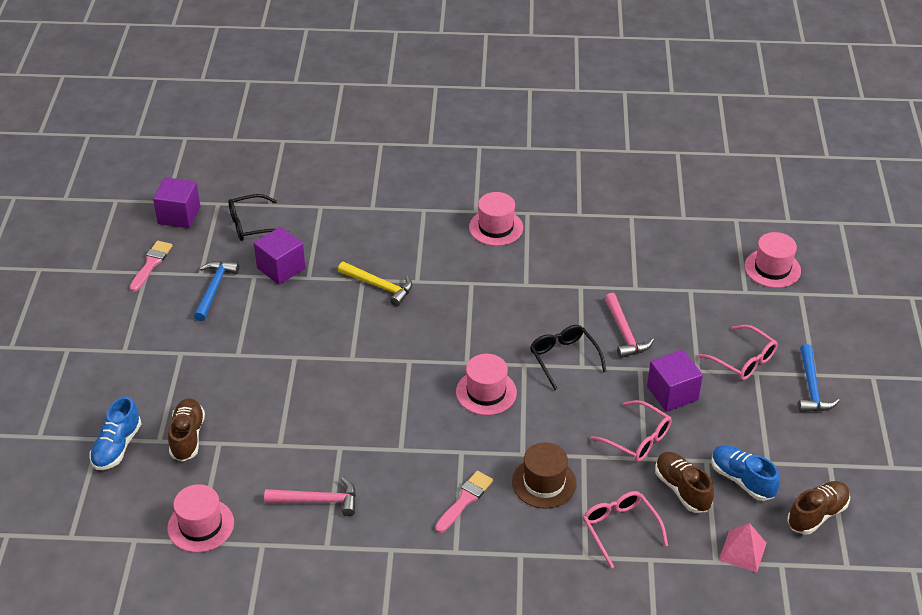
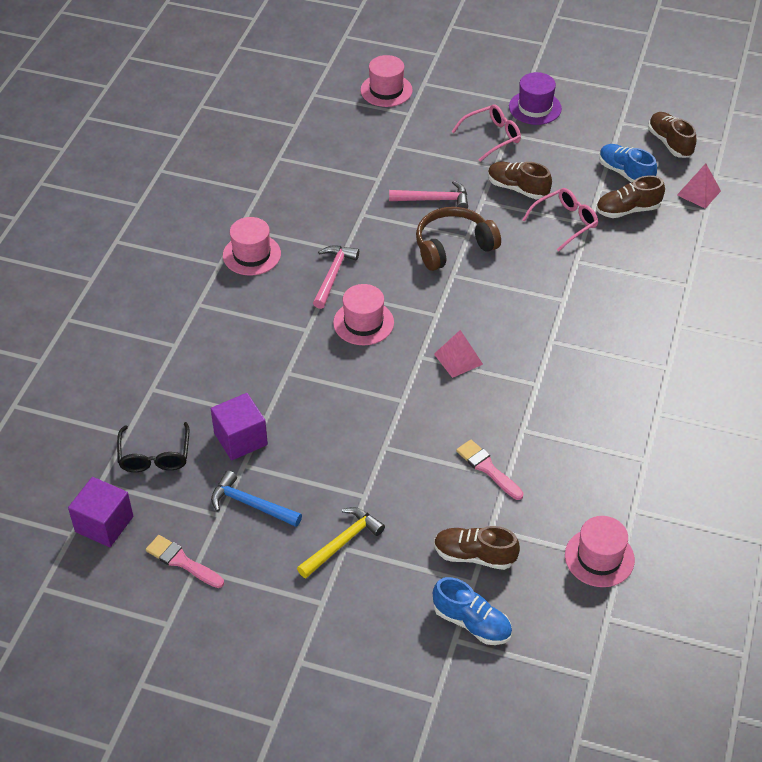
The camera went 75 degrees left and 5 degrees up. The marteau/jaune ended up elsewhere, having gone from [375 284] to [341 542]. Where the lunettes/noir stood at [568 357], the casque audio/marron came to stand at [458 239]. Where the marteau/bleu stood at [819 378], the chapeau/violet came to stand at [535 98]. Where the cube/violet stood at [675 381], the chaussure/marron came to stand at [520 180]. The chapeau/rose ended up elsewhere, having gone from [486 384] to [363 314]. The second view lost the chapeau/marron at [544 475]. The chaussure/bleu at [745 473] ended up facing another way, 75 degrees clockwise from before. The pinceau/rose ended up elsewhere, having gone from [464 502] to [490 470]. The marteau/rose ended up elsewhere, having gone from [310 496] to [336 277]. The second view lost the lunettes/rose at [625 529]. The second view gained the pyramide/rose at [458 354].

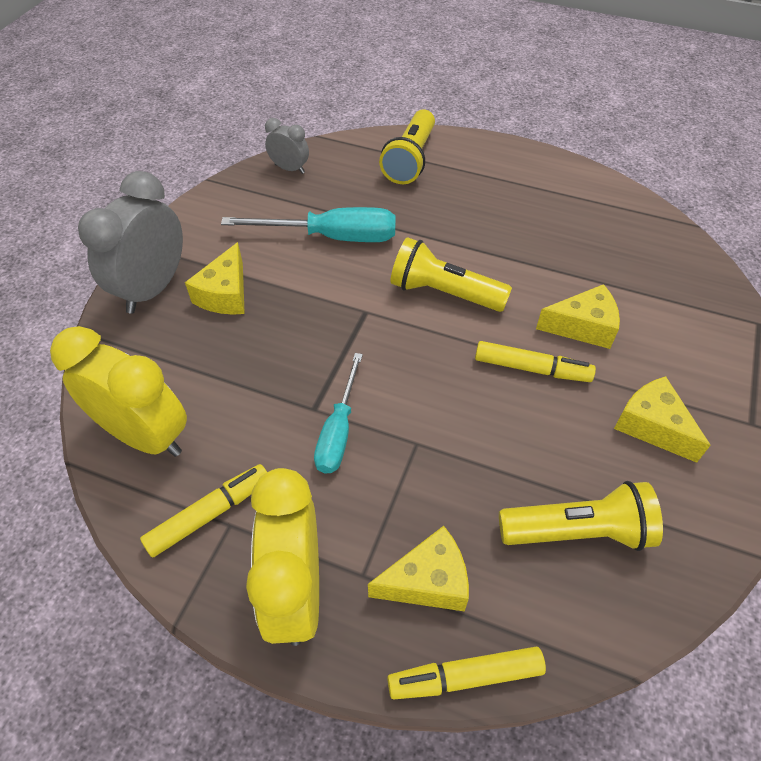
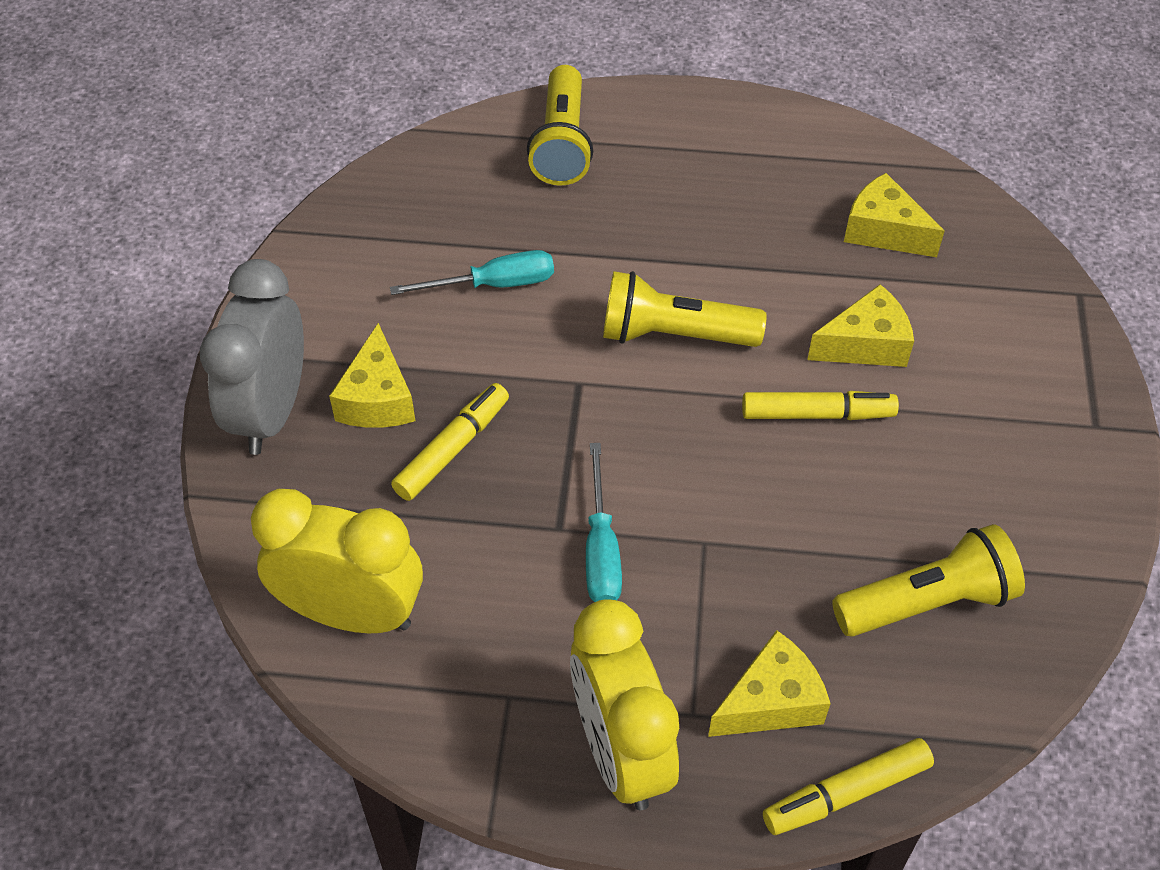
The camera went 15 degrees left and 0 degrees up. The second view lost the réveil/gris at [287 146]. The size of the tournevis/turquoise at [308 224] changed by a factor of 0.66. The fromage/jaune ended up elsewhere, having gone from [662 419] to [894 215]. The feutre/jaune ended up elsewhere, having gone from [203 511] to [450 442].

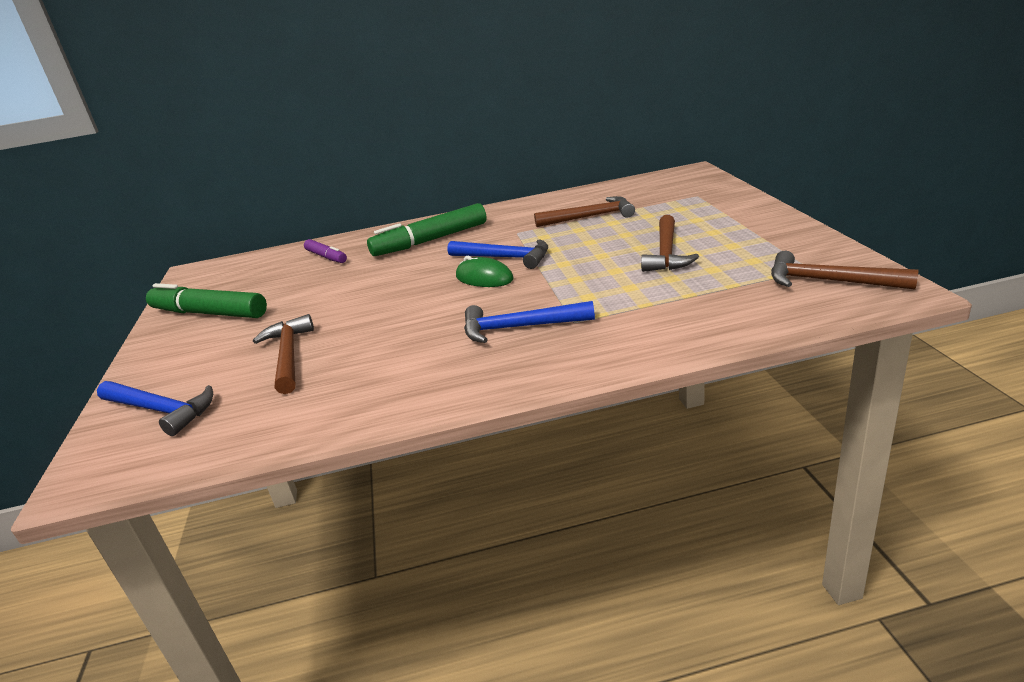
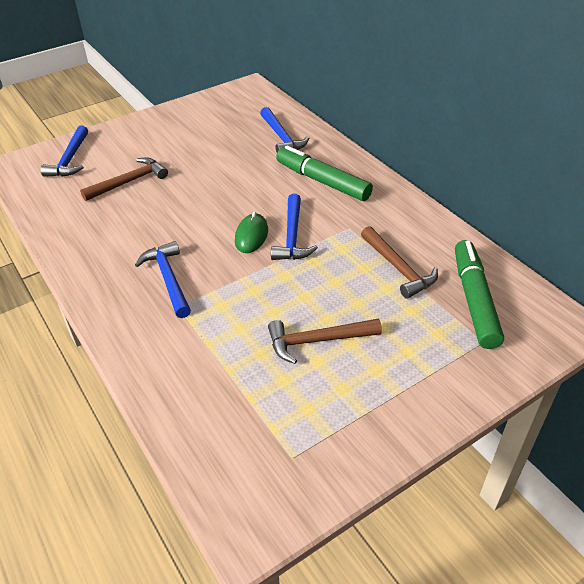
The camera went 65 degrees right and 15 degrees up. Where the feutre/violet stood at [325 251], the marteau/bleu came to stand at [284 129]. The second view lost the marteau/marron at [845 270]. The feutre/vert ended up elsewhere, having gone from [206 300] to [479 294].

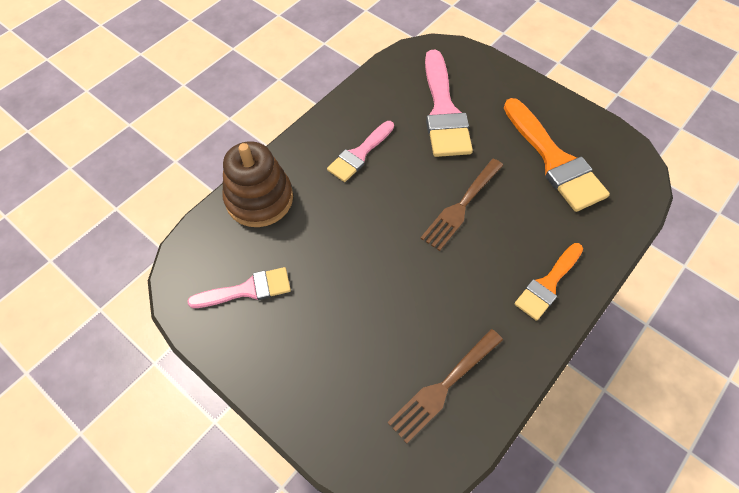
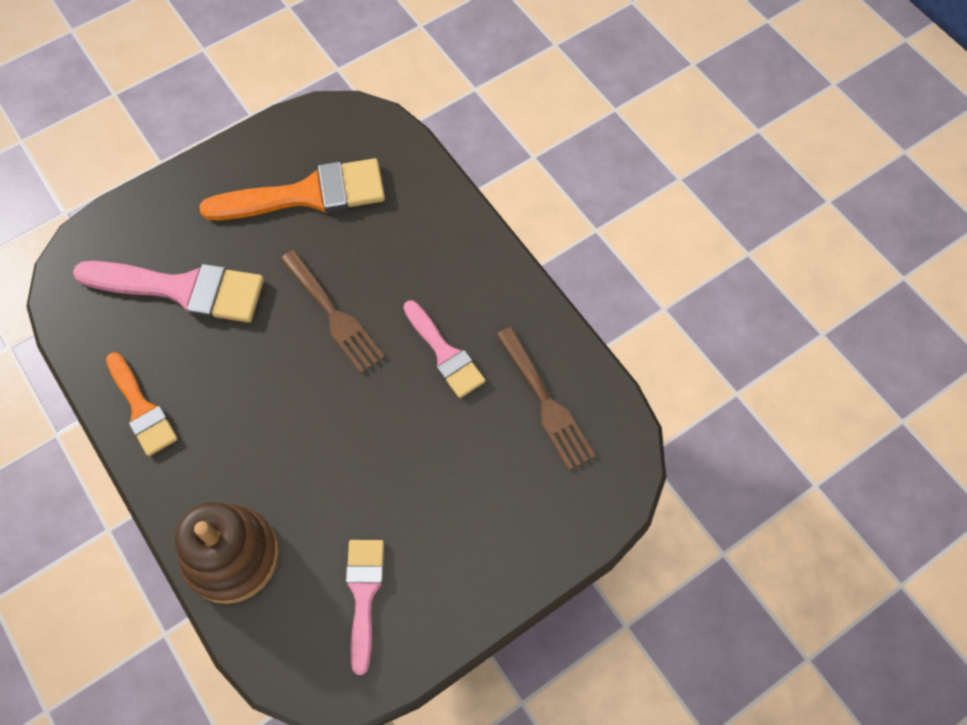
The camera went 75 degrees left and 5 degrees up. The pinceau/rose ended up elsewhere, having gone from [360 151] to [445 349]. The pinceau/orange ended up elsewhere, having gone from [548 282] to [142 404].

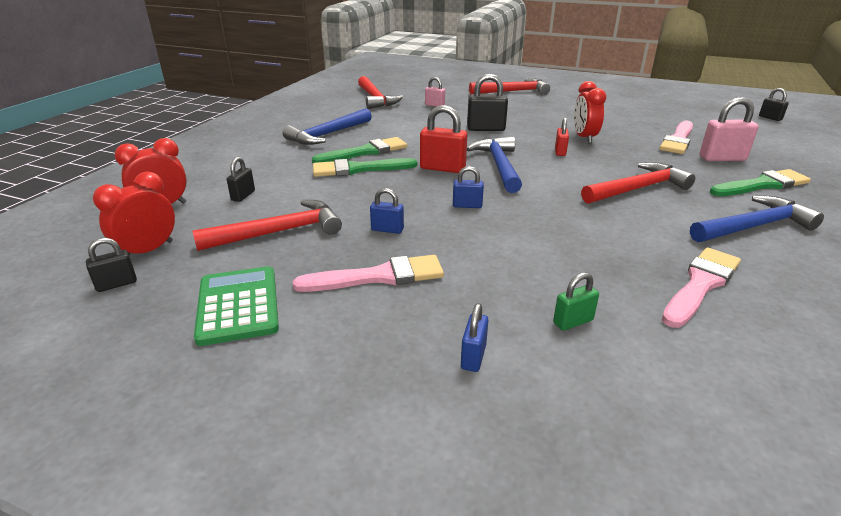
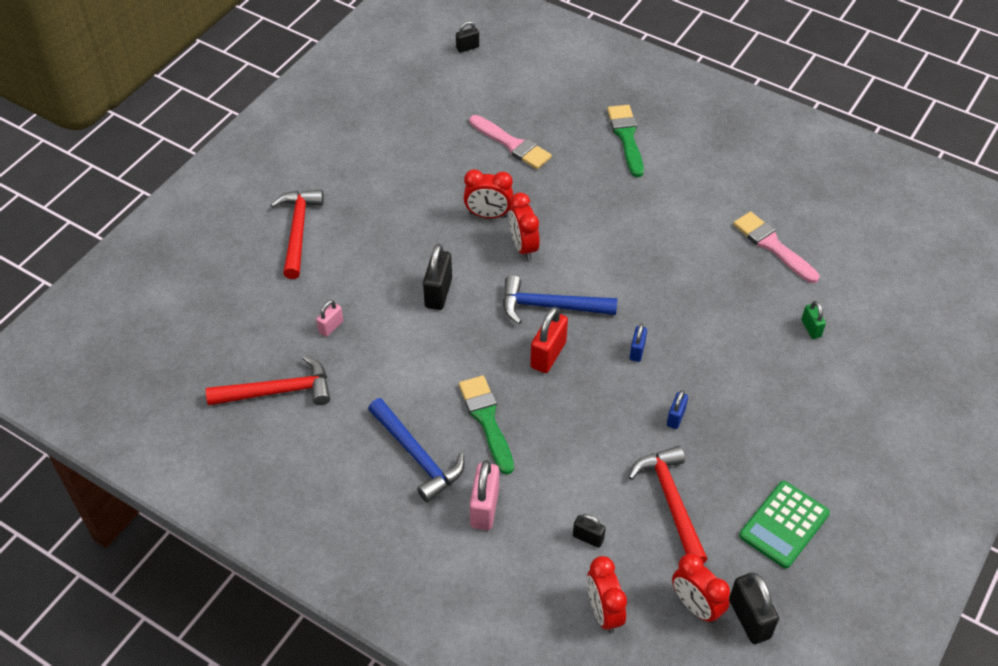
The camera went 80 degrees left and 20 degrees up. The cadenas/rose ended up elsewhere, having gone from [729 129] to [484 495]. Where the cadenas/rouge stood at [562 137], the réveil/rouge came to stand at [524 227]. The second view lost the pinceau/vert at [365 167]. The second view lost the marteau/rouge at [638 183]. The second view lost the marteau/bleu at [757 218]. The size of the cadenas/noir at [111 265] changed by a factor of 1.72. The second view lost the pinceau/rose at [368 273]. The calculatrice/vert at [236 306] ended up facing another way, 45 degrees counterclockwise from before. The second view lost the cadenas/bleu at [474 337].

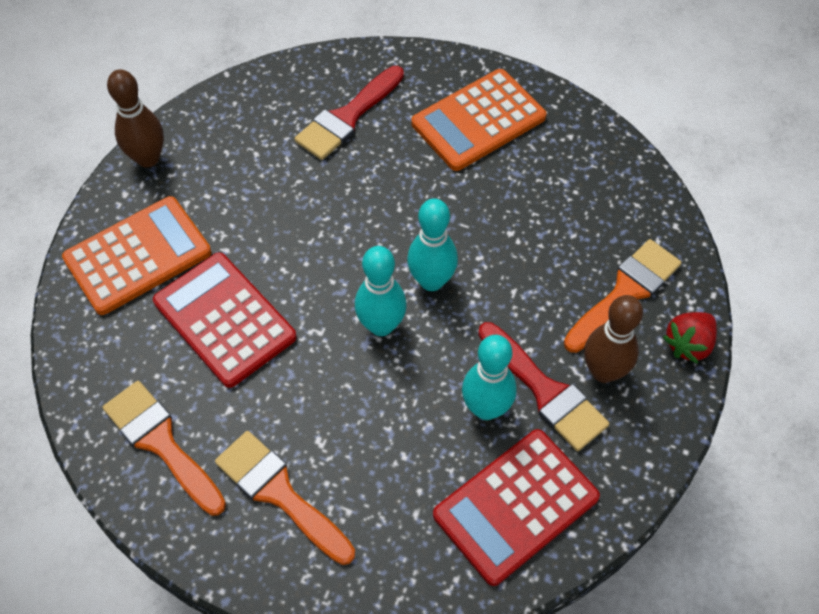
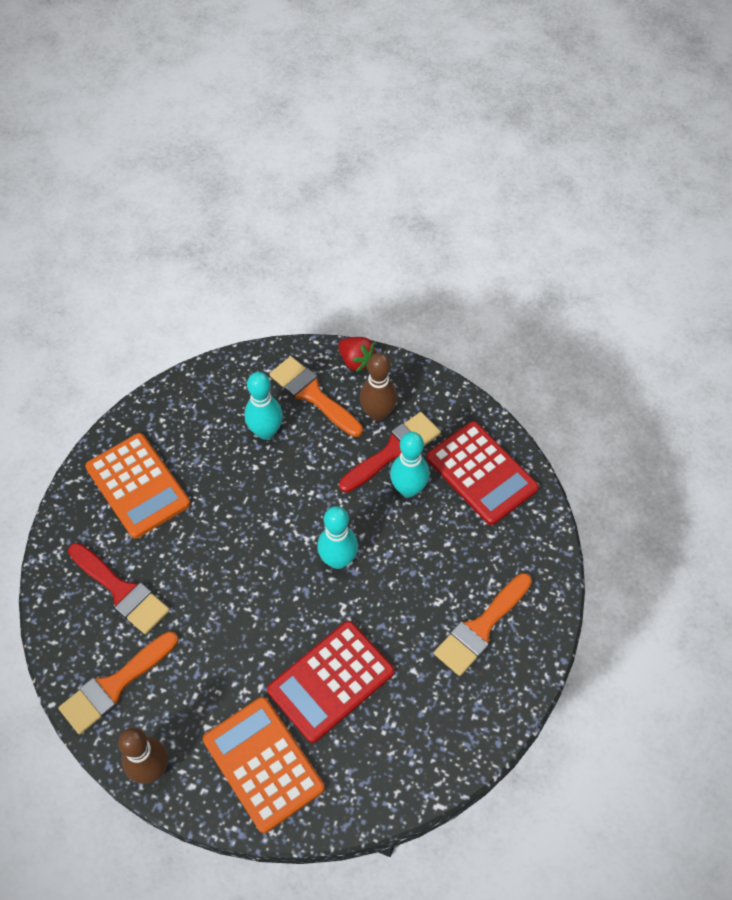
The camera went 90 degrees left and 0 degrees up. The quille/turquoise ended up elsewhere, having gone from [432 244] to [264 406]. The pinceau/orange ended up elsewhere, having gone from [164 448] to [118 682].

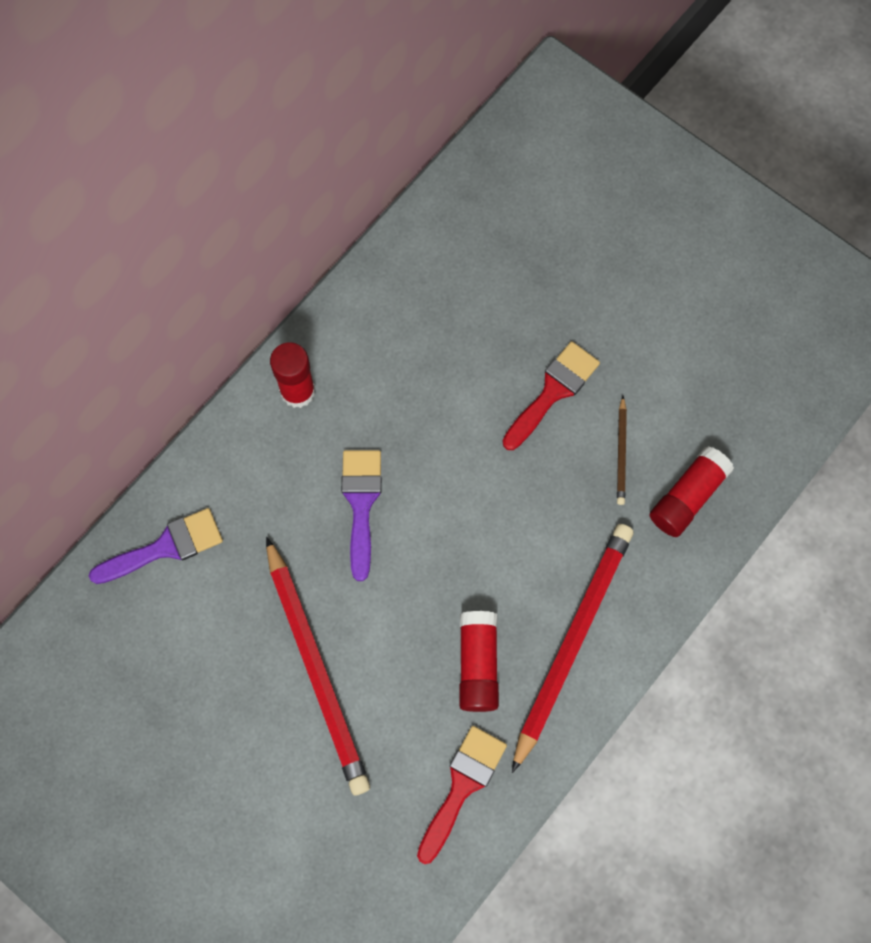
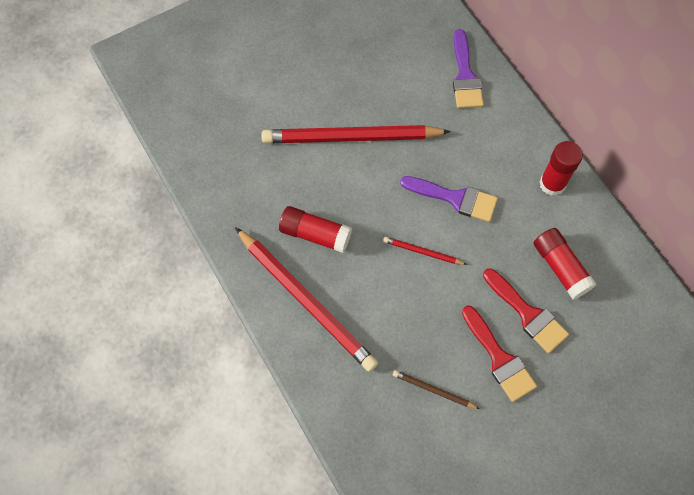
The camera went 110 degrees right and 5 degrees down. The bâton de colle/rouge ended up elsewhere, having gone from [692 491] to [564 264]. The pinceau/rouge ended up elsewhere, having gone from [462 795] to [526 310]. The second view gained the crayon/rouge at [425 251].

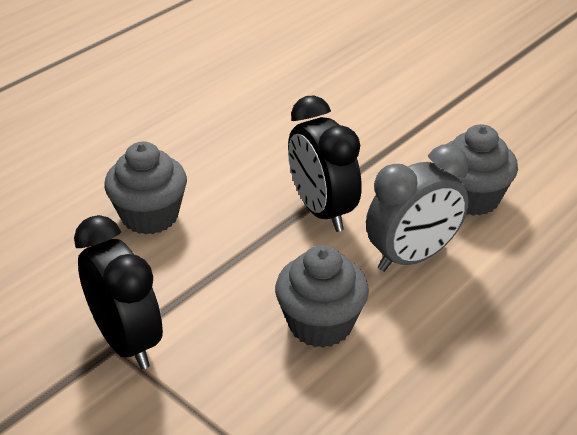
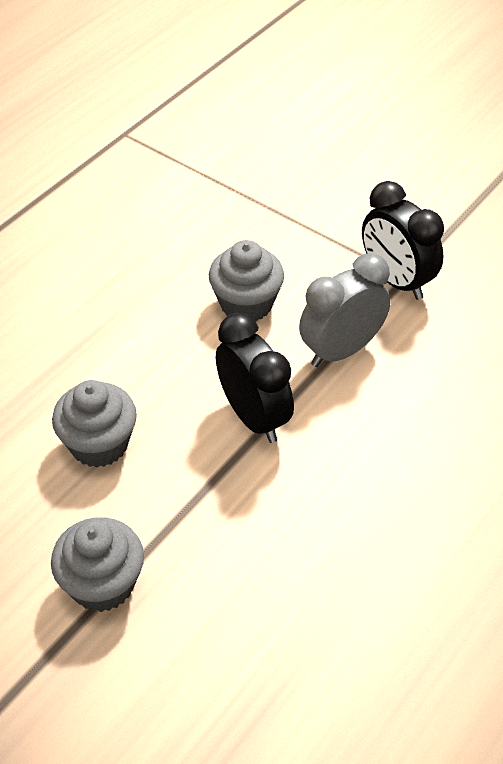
The camera went 175 degrees right and 10 degrees up. The muffin/gris ended up elsewhere, having gone from [145 188] to [97 564]. The réveil/gris ended up elsewhere, having gone from [417 208] to [345 310].

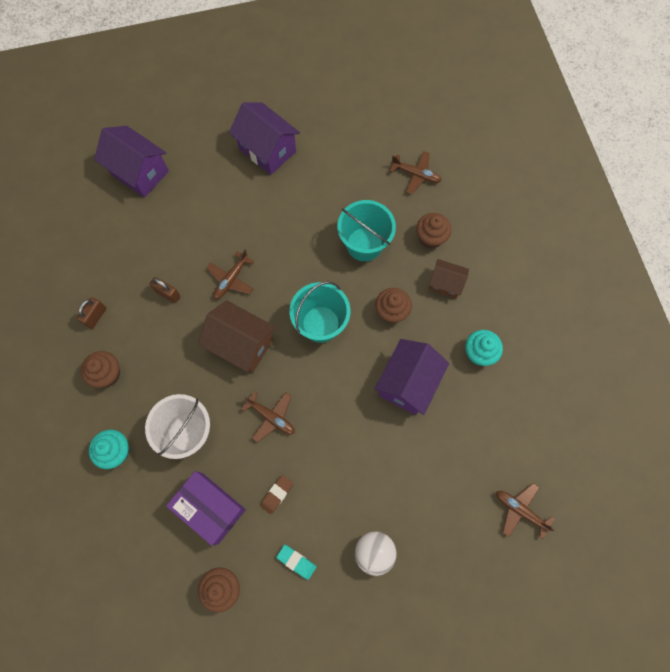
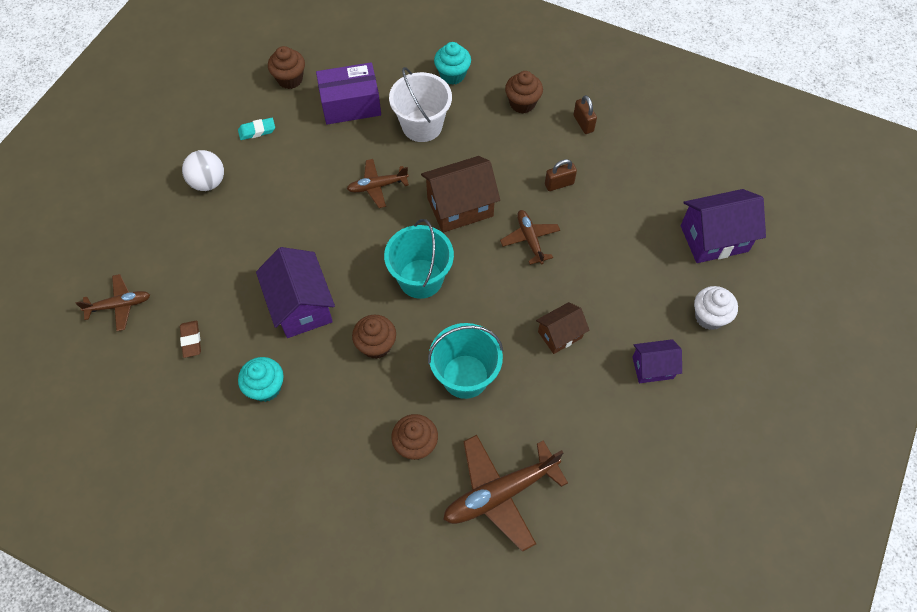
The camera went 130 degrees right and 10 degrees down. The size of the maison/violet at [264 138] changed by a factor of 0.59. The size of the avion/marron at [416 172] changed by a factor of 1.74. The maison/marron ended up elsewhere, having gone from [449 279] to [563 328]. The gomme/marron ended up elsewhere, having gone from [276 494] to [190 339]. The second view gained the muffin/blanc at [716 308].

